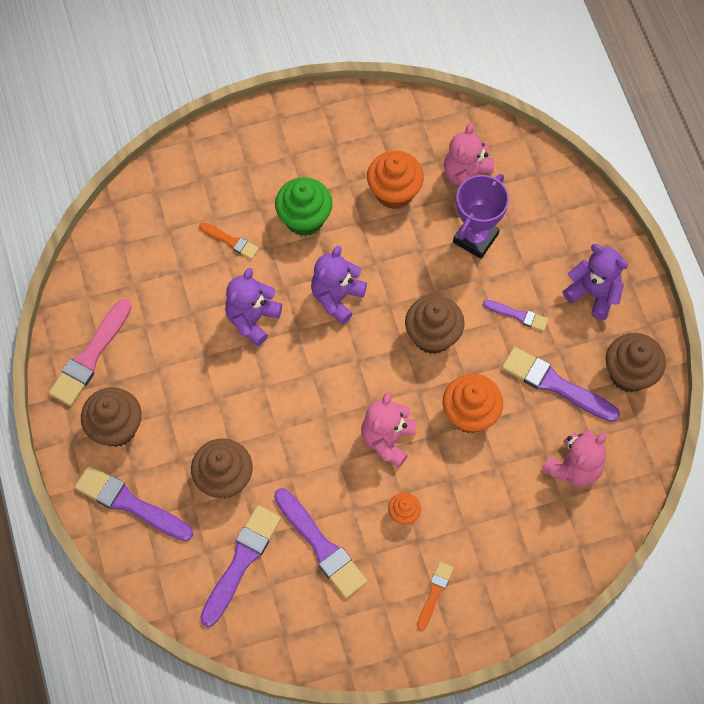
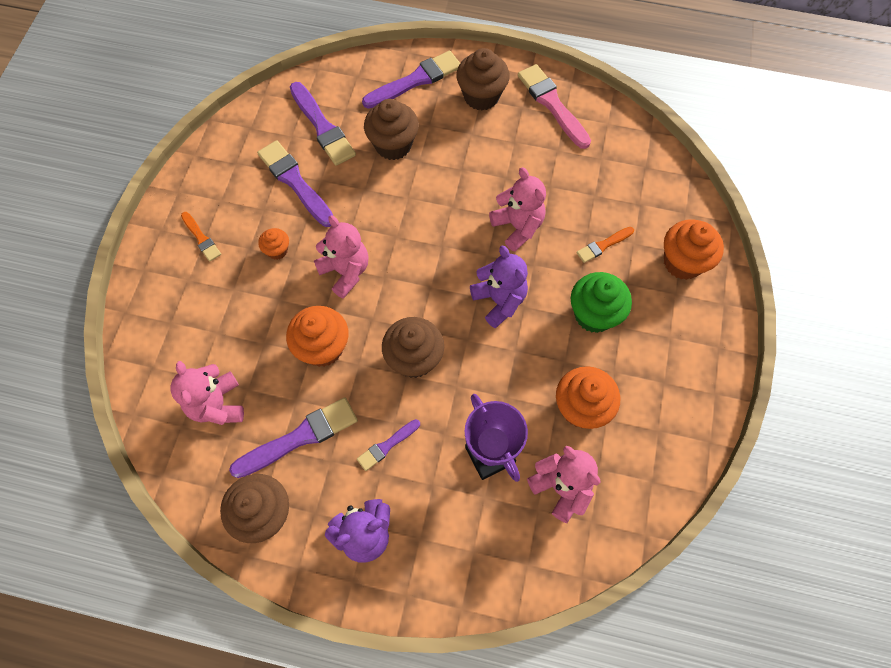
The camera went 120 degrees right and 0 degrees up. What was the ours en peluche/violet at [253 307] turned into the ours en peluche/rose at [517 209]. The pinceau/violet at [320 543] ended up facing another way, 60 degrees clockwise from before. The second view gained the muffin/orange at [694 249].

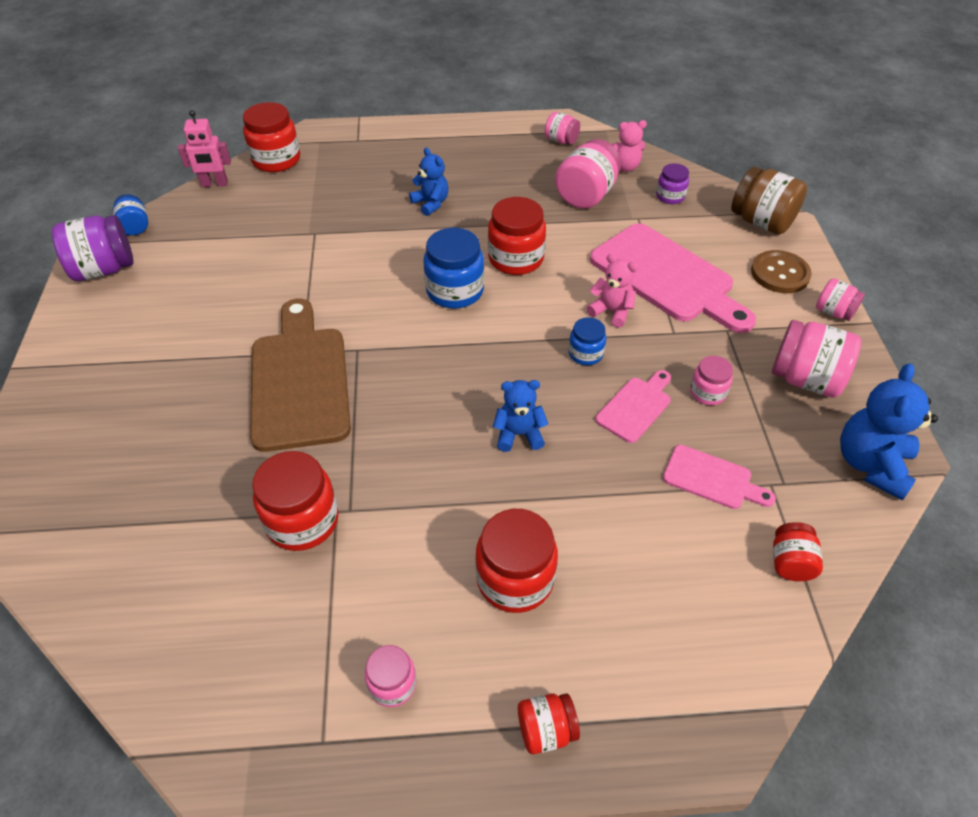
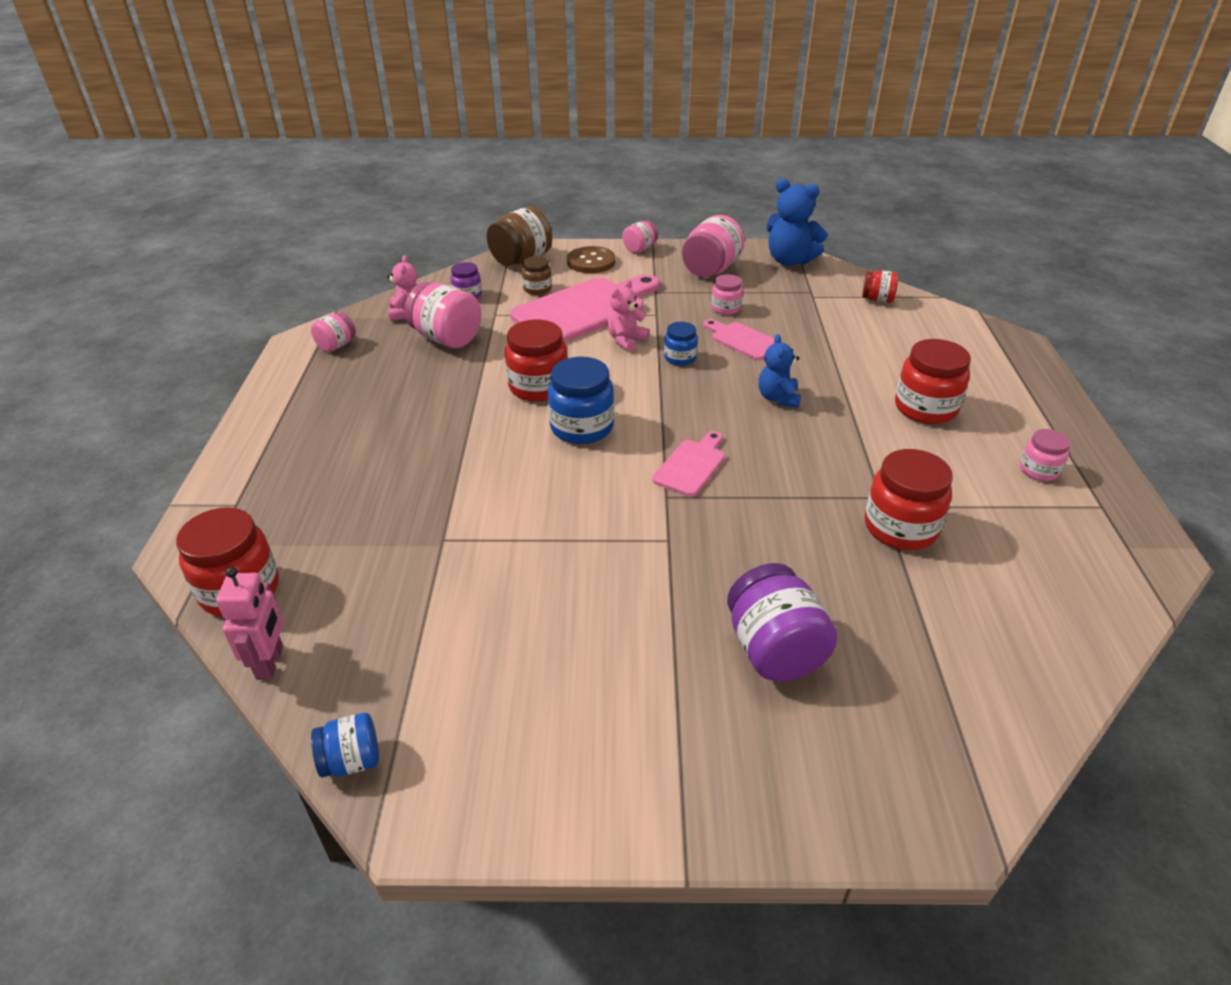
The camera went 85 degrees left and 10 degrees down. The second view lost the ours en peluche/bleu at [429 181]. The bocal/violet ended up elsewhere, having gone from [92 248] to [782 622]. The second view lost the planche à découper/marron at [300 375]. The planche à découper/rose ended up elsewhere, having gone from [719 477] to [688 464]. The second view lost the bocal/rouge at [549 723]. The second view gained the bocal/marron at [537 275].

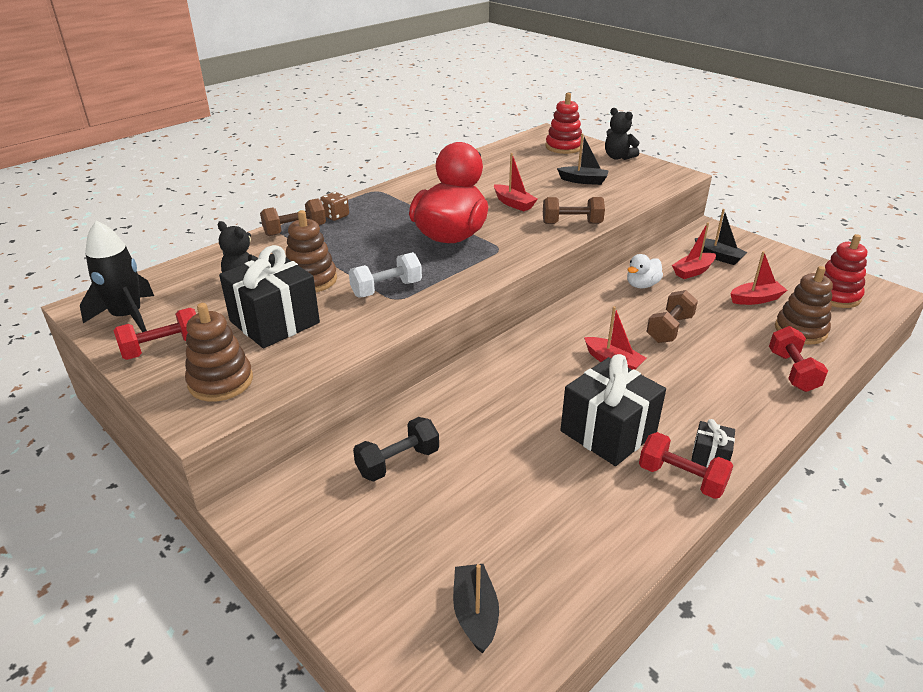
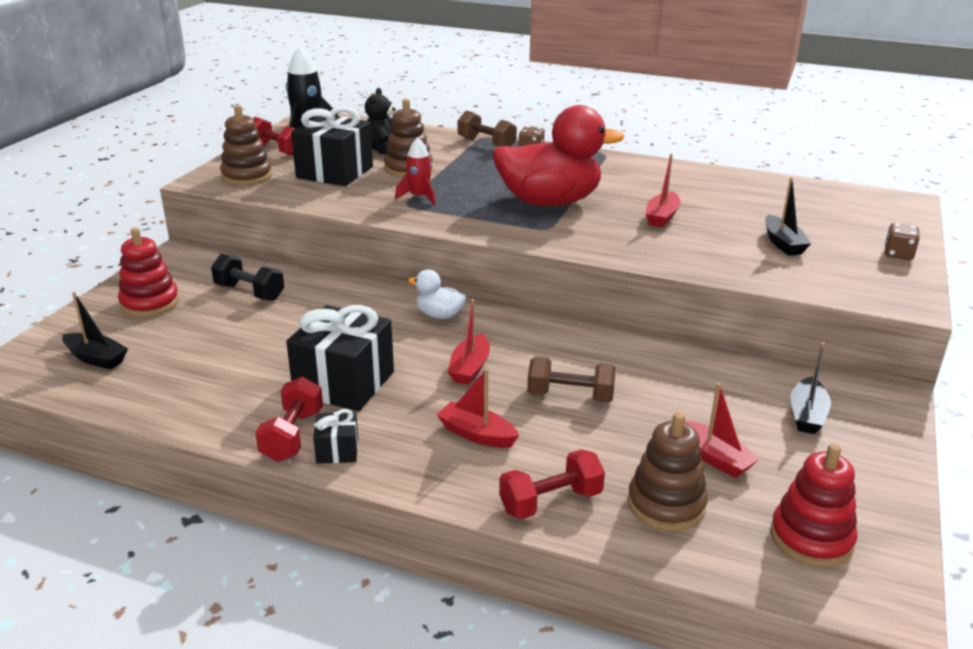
The camera went 65 degrees right and 5 degrees down. The jouet à empiler/rouge ended up elsewhere, having gone from [564 123] to [148 272]. Where the ours en peluche/noir stood at [622 134], the dé/marron came to stand at [902 241]. The second view lost the haltère/marron at [574 210]. The bateau/rouge ended up elsewhere, having gone from [694 250] to [478 408]. Where the haltère/blanc stood at [385 275], the fusée/rouge came to stand at [415 171]. The canard/blanc ended up elsewhere, having gone from [645 271] to [437 294]. The bateau/noir at [476 609] ended up facing another way, 60 degrees clockwise from before.

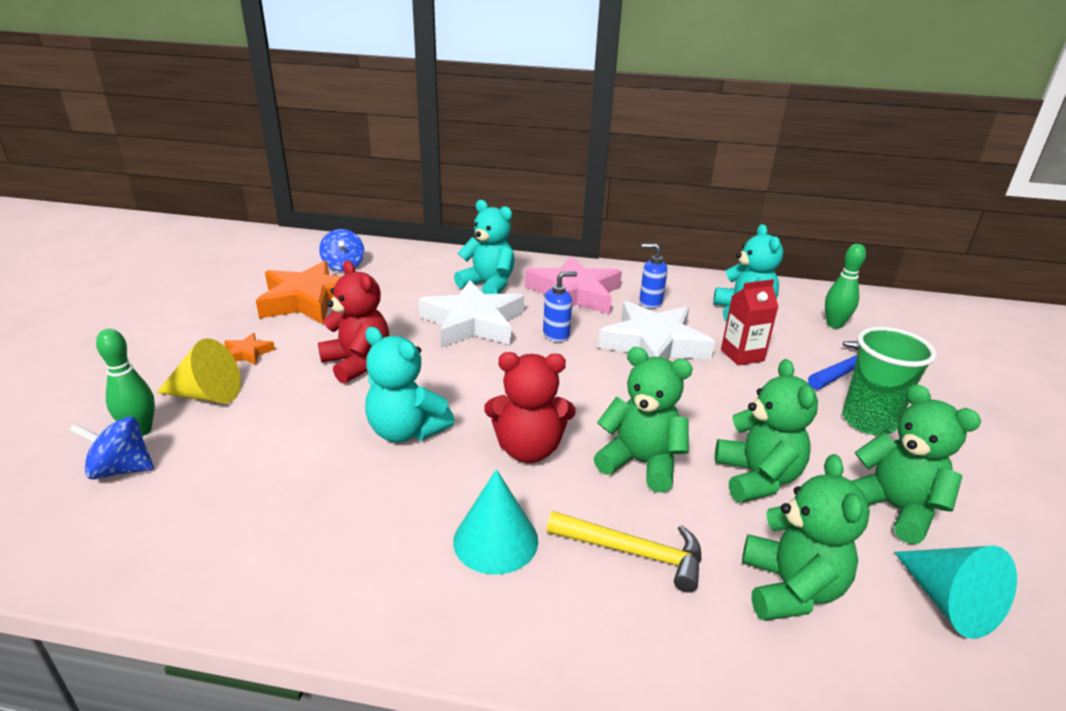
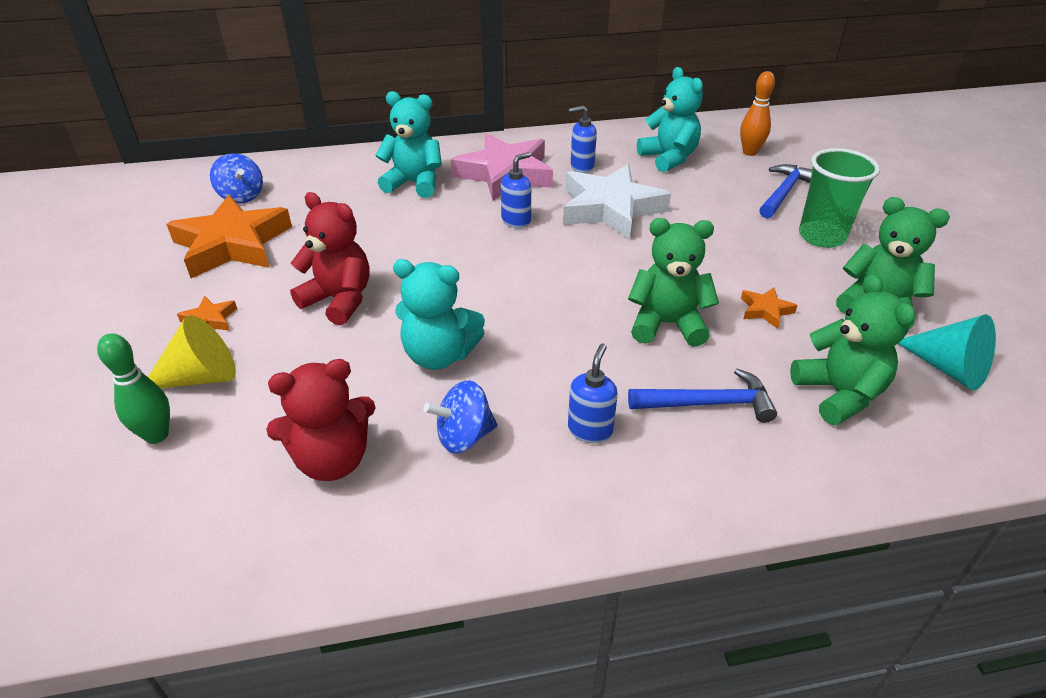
The camera went 20 degrees left and 10 degrees up. What was the quille/vert at [845 286] turned into the quille/orange at [757 113]. The second view lost the brique de lait/rouge at [749 322]. The second view lost the étoile/blanc at [471 314]. The ours en peluche/rouge ended up elsewhere, having gone from [530 407] to [321 420]. Where the ours en peluche/vert stood at [766 431], the étoile/orange came to stand at [769 308]. The toupie/bleu ended up elsewhere, having gone from [111 448] to [460 417]. Where the cône/turquoise stood at [495 522], the distributeur de savon/bleu came to stand at [593 393]. What was the marteau/jaune at [624 552] turned into the marteau/bleu at [702 396].

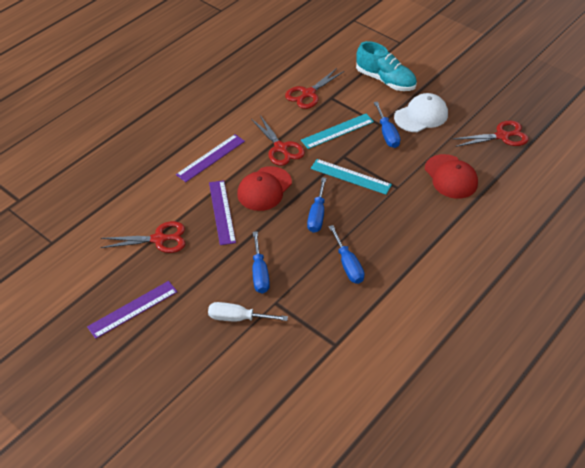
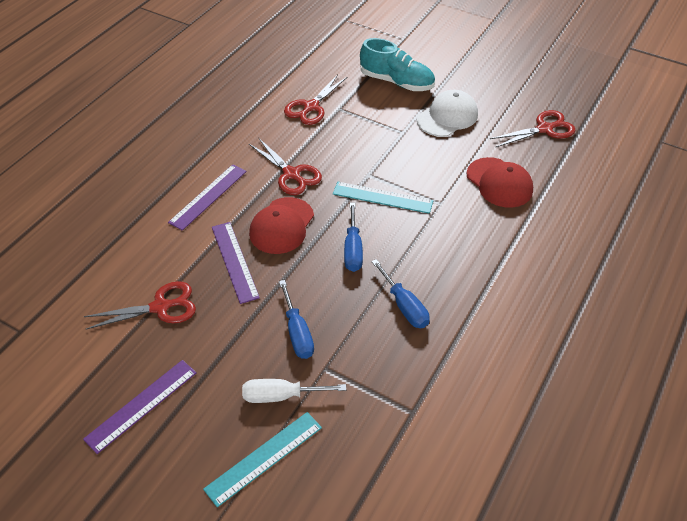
The camera went 10 degrees left and 0 degrees up. The second view lost the tournevis/bleu at [387 125]. The règle/turquoise ended up elsewhere, having gone from [337 131] to [262 459].

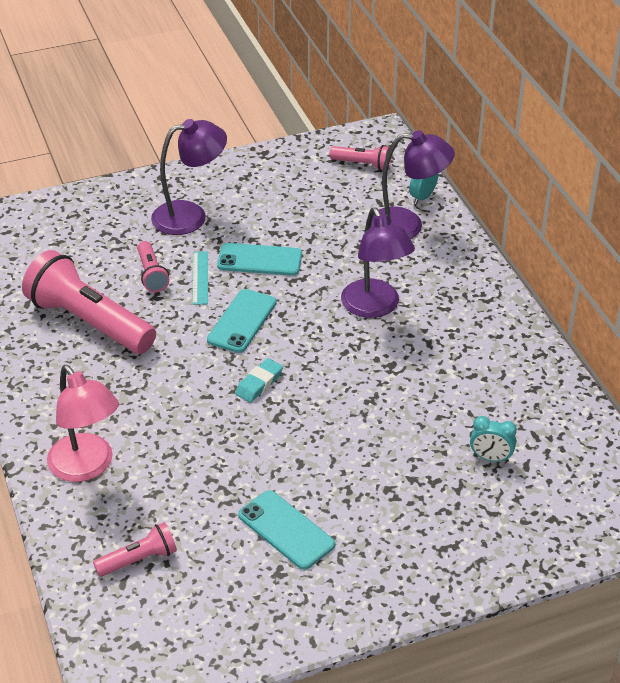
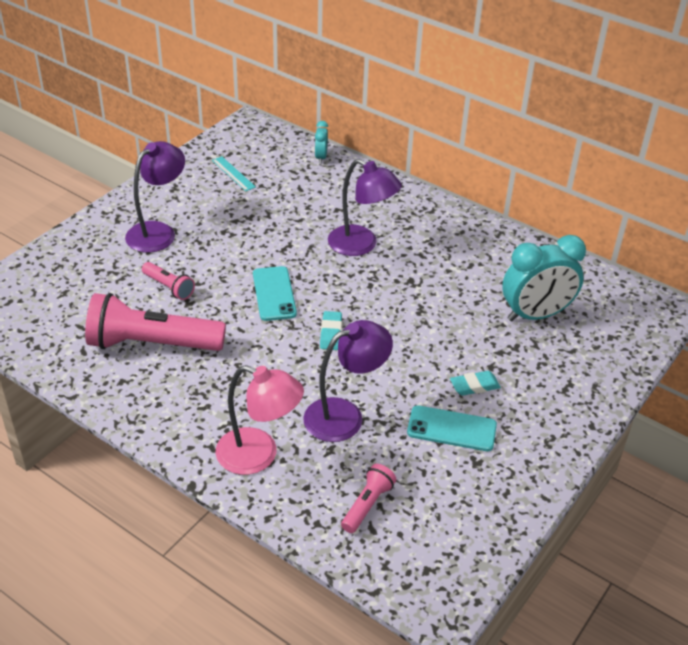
The camera went 35 degrees left and 0 degrees up. The lampe/violet ended up elsewhere, having gone from [413 184] to [348 381]. The second view lost the lampe de poche/rose at [361 158]. The second view lost the téléphone/turquoise at [259 259]. The règle/turquoise ended up elsewhere, having gone from [200 278] to [234 173]. The size of the réveil/turquoise at [493 439] changed by a factor of 2.15. The second view gained the gomme/turquoise at [475 383].

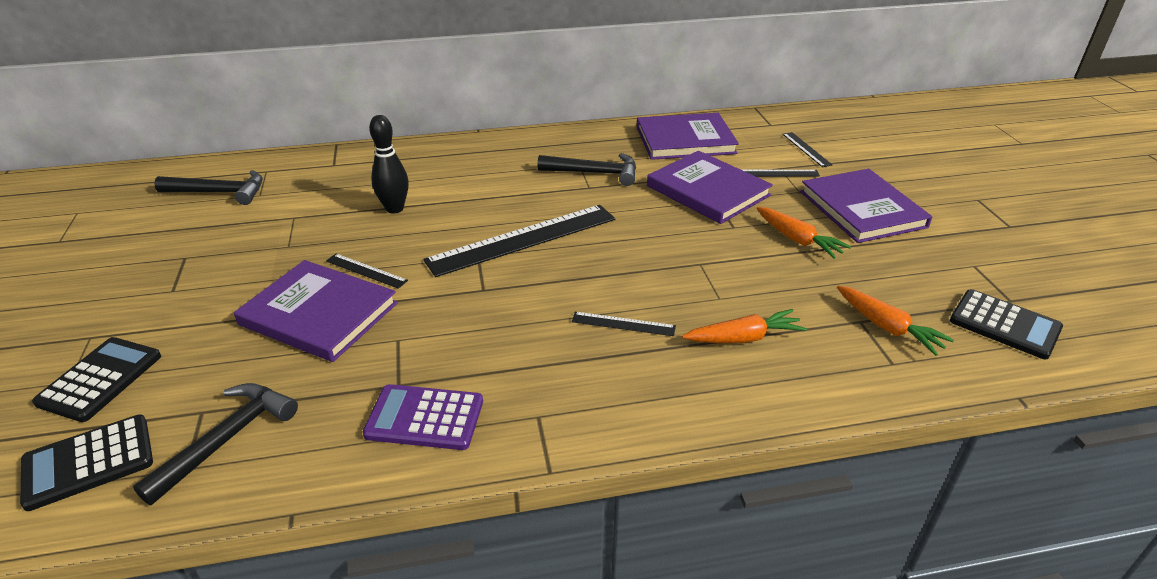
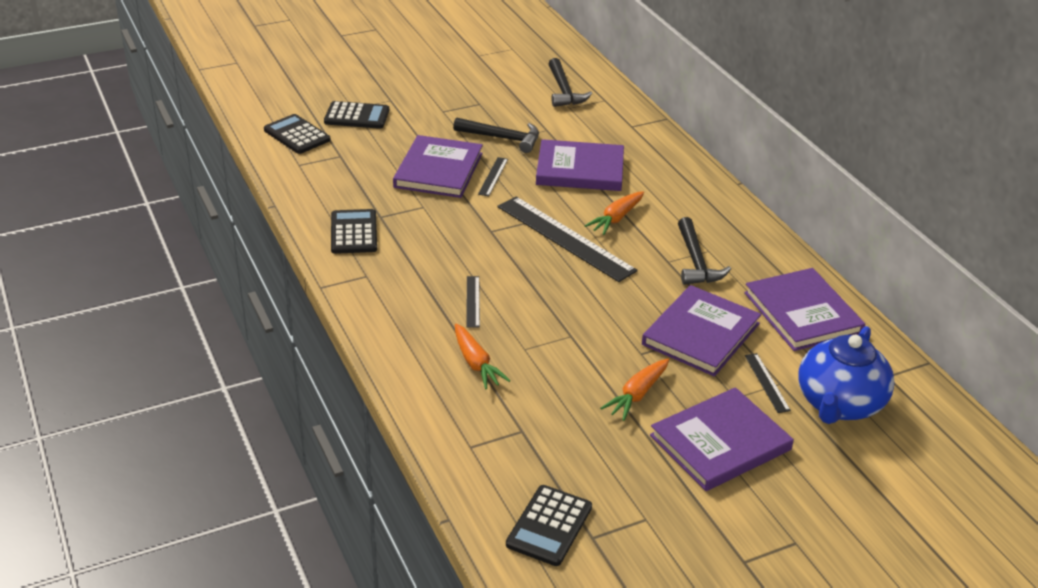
The camera went 75 degrees right and 0 degrees up. Where the quille/noir stood at [389 164], the livre/violet came to stand at [580 165]. Where the règle/noir stood at [807 149], the théière/bleu came to stand at [846 375]. The carotte/orange ended up elsewhere, having gone from [895 321] to [614 213]. The marteau/noir ended up elsewhere, having gone from [215 444] to [496 135]. What was the calculatrice/violet at [423 417] turned into the calculatrice/noir at [354 231].

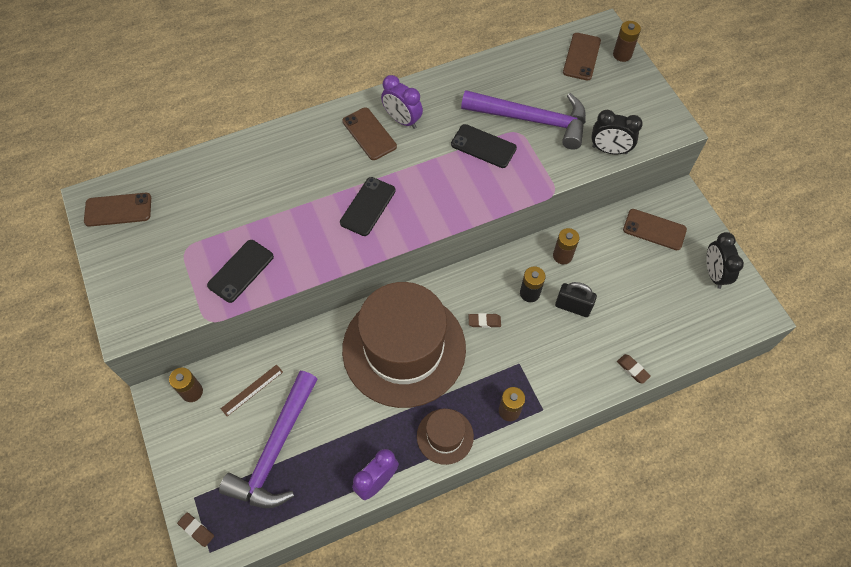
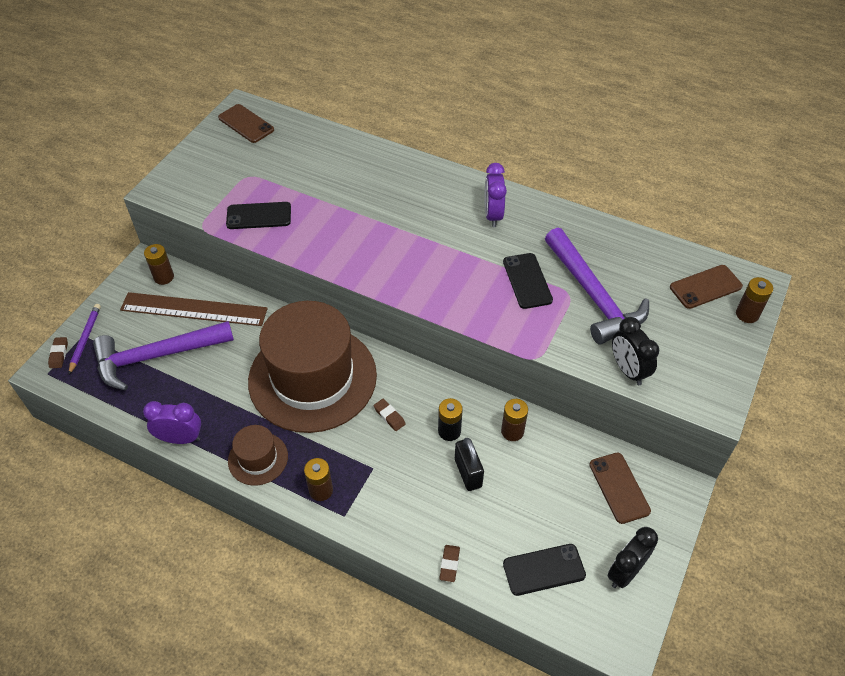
The camera went 50 degrees right and 10 degrees down. The second view lost the téléphone/marron at [369 133]. The téléphone/noir ended up elsewhere, having gone from [368 206] to [544 570]. The size of the règle/marron at [252 390] changed by a factor of 2.20. The second view gained the crayon/violet at [85 339].

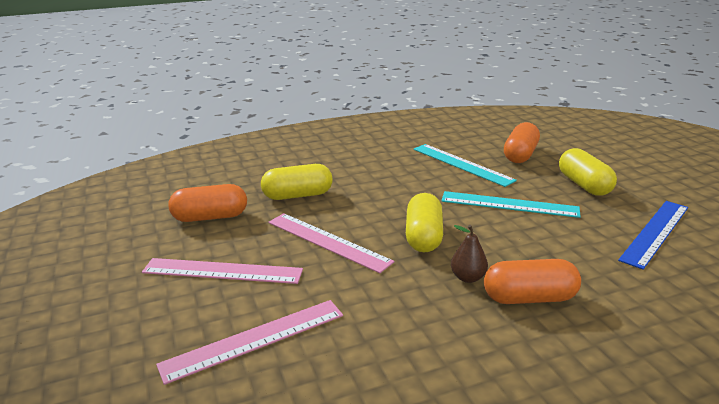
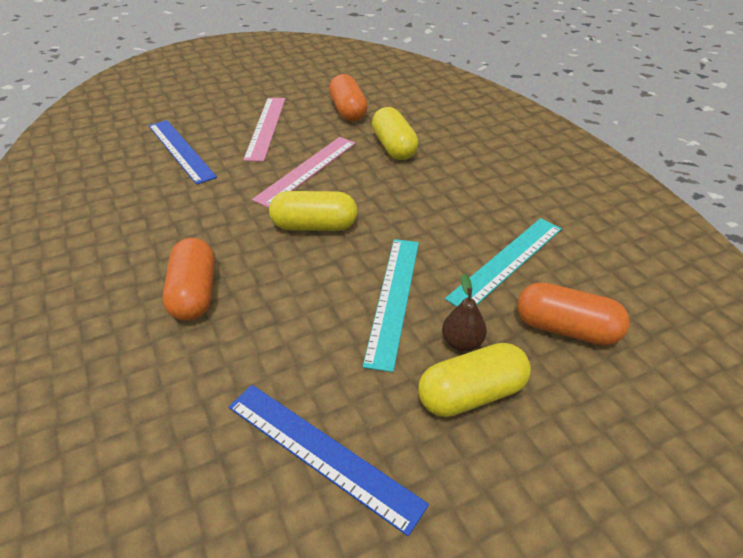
The camera went 85 degrees right and 15 degrees up. The poire/marron ended up elsewhere, having gone from [469 254] to [464 312]. What was the règle/rose at [249 342] turned into the règle/bleu at [183 152].

